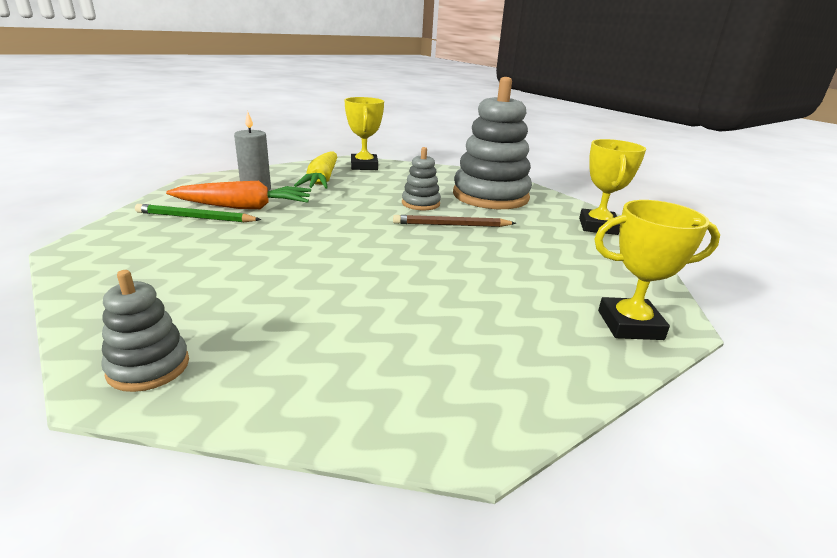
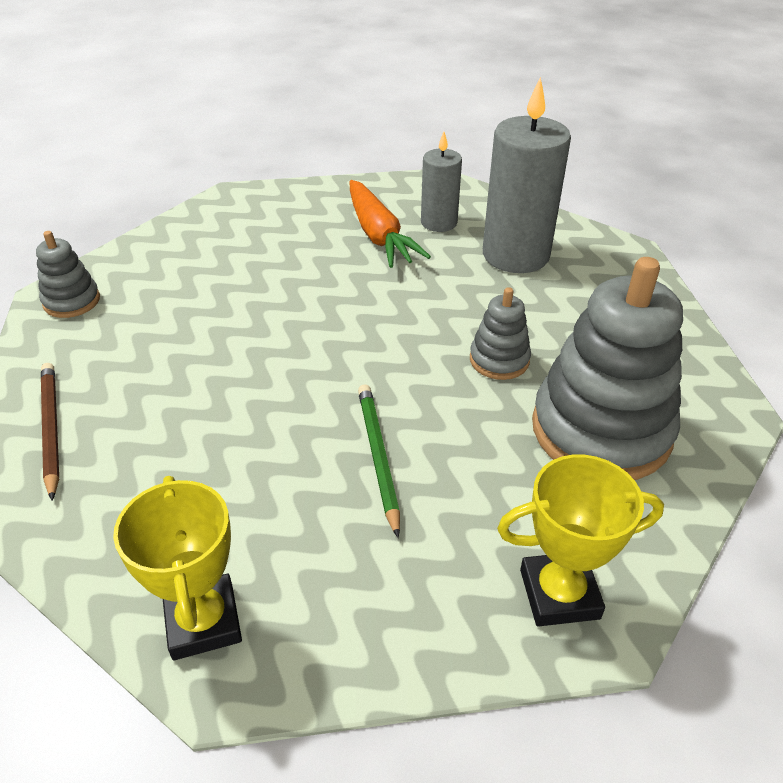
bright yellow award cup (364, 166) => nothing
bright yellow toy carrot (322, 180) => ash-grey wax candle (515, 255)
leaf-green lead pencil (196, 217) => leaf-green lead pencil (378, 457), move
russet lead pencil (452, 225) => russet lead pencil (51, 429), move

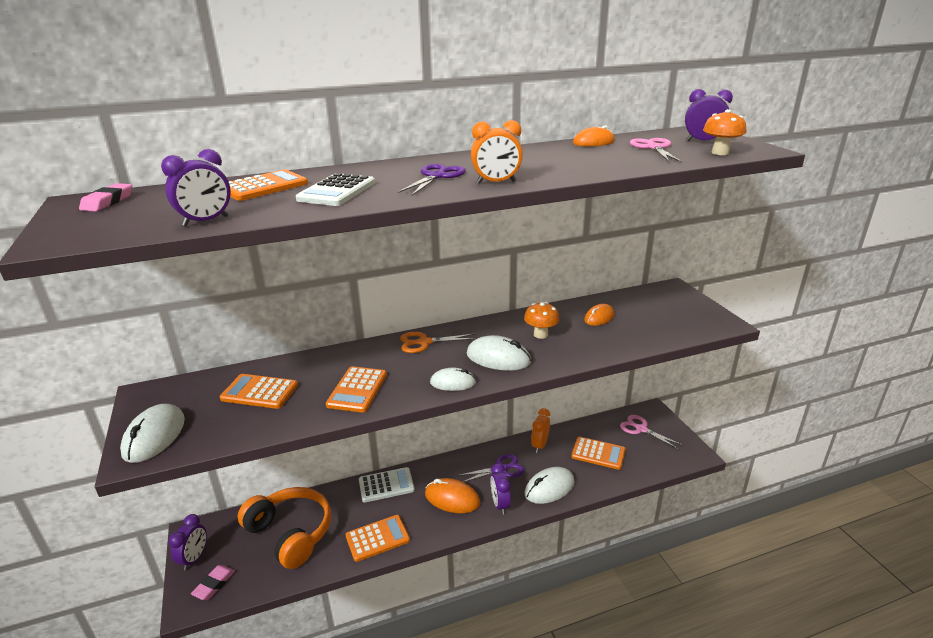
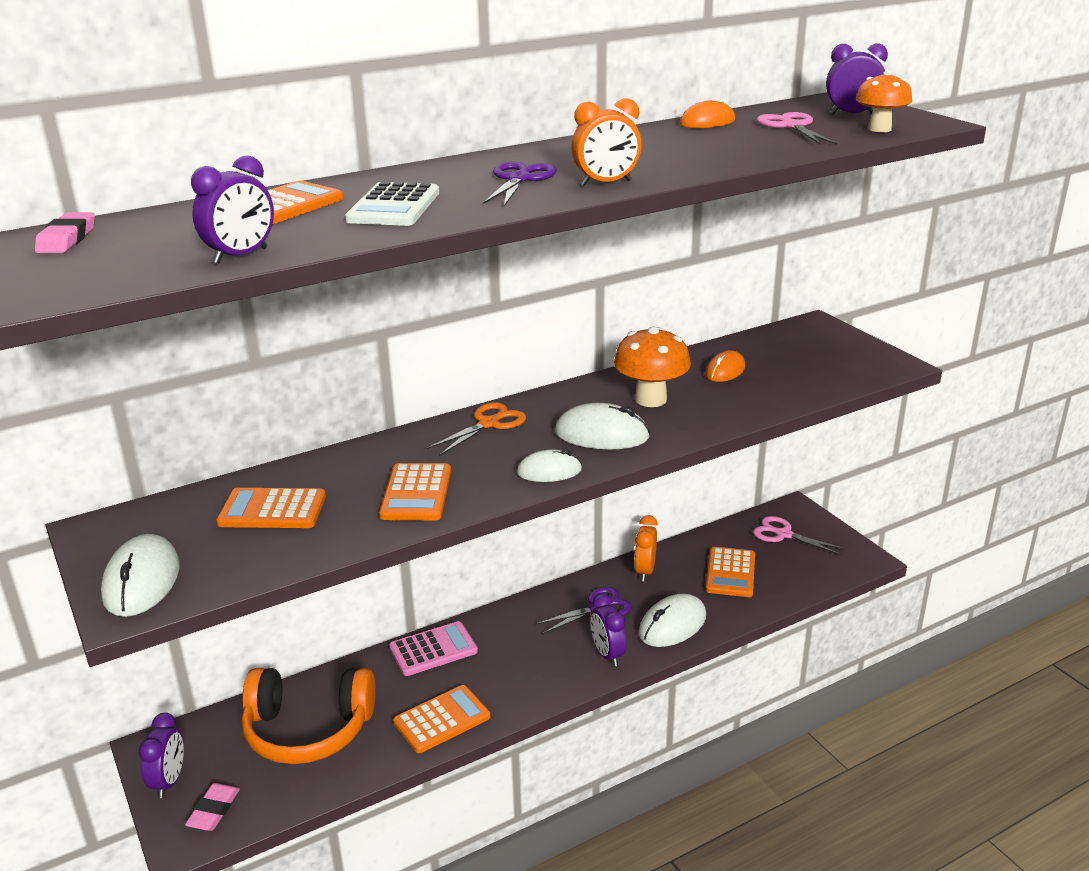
bright orange mushroom (540, 334) => bright orange mushroom (651, 399), x1.51
bright orange scissors (424, 342) => bright orange scissors (489, 424), 150 degrees clockwise
bright orange pocket calculator (598, 453) => bright orange pocket calculator (730, 573), 90 degrees clockwise
white pocket calculator (386, 485) => rose-pink pocket calculator (433, 649)
bright orange mouse (452, 499) => nothing
bright orange over-ear headphones (290, 533) => bright orange over-ear headphones (308, 730), 150 degrees clockwise

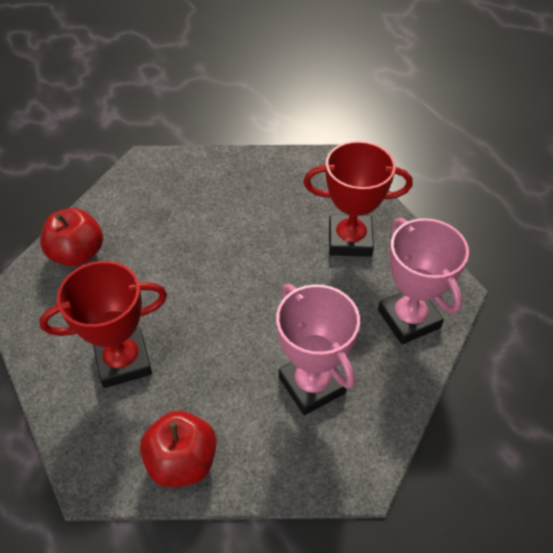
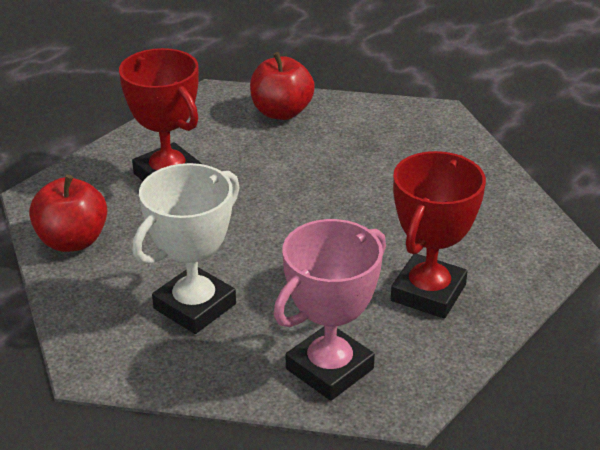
scarlet award cup (350, 240) => scarlet award cup (428, 293), 45 degrees clockwise
rose-pink award cup (312, 385) => white award cup (195, 306)

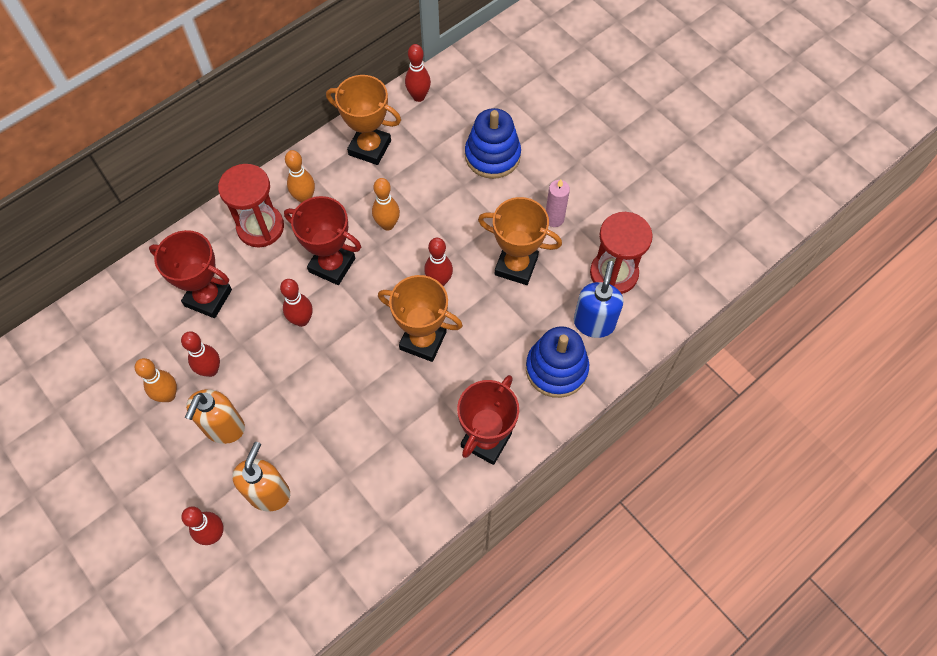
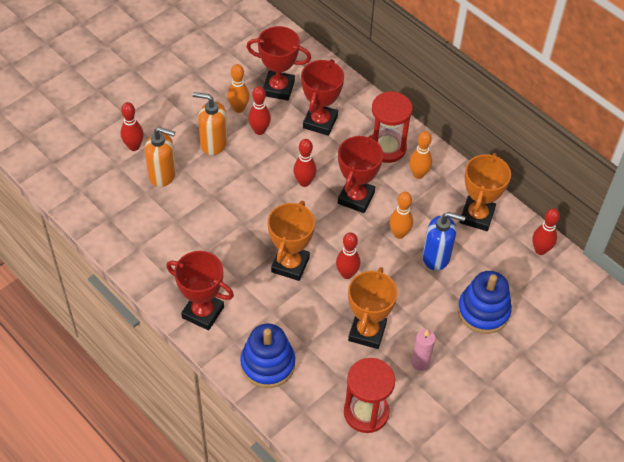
cobalt soap dispenser (594, 323) => cobalt soap dispenser (436, 257), move
nothing => scarlet award cup (278, 88)

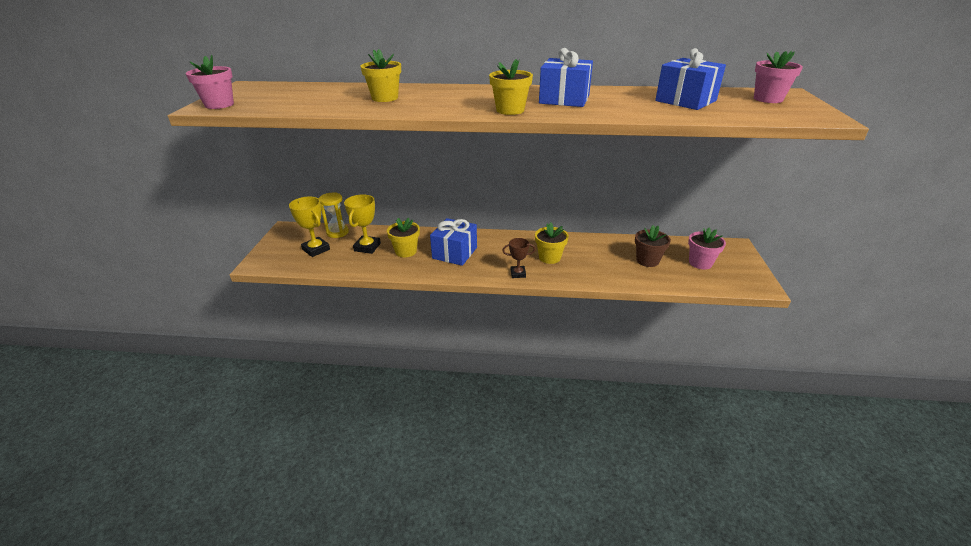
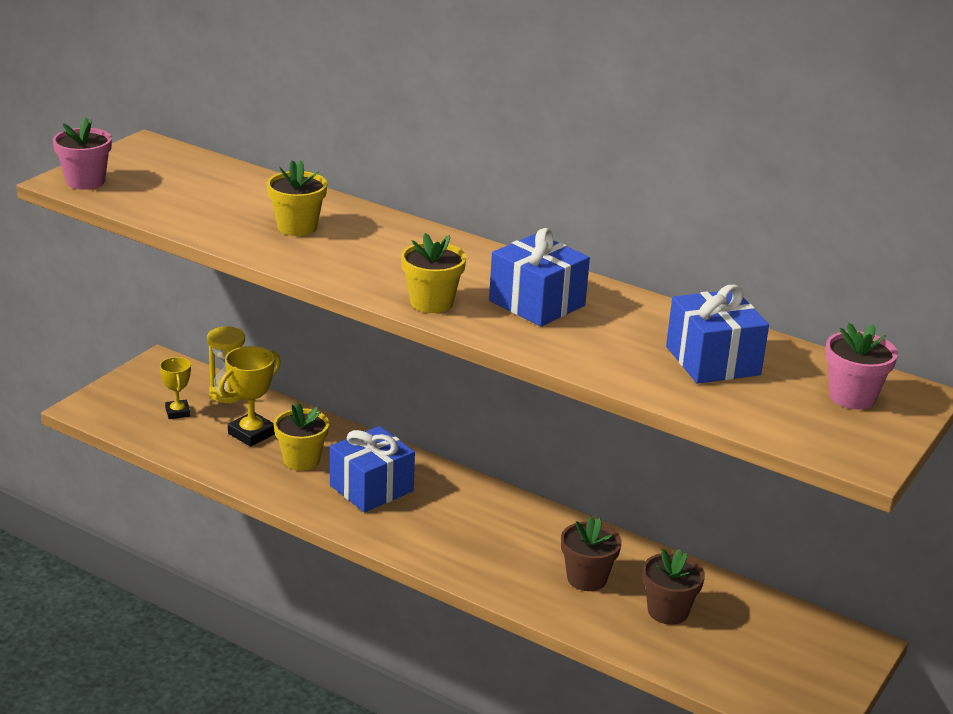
bright yellow award cup (316, 249) => bright yellow award cup (177, 412), x0.64
bright yellow flower pot (549, 257) => nothing
rose-pink flower pot (700, 263) => nothing
russet award cup (518, 273) => nothing
nothing => russet flower pot (587, 578)

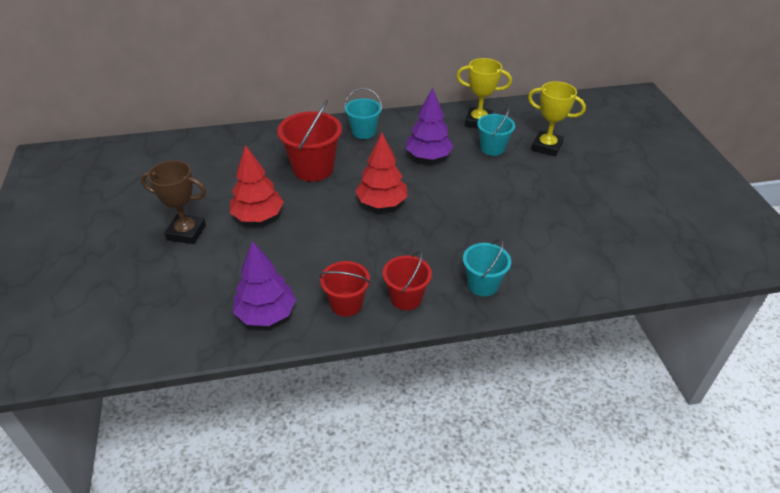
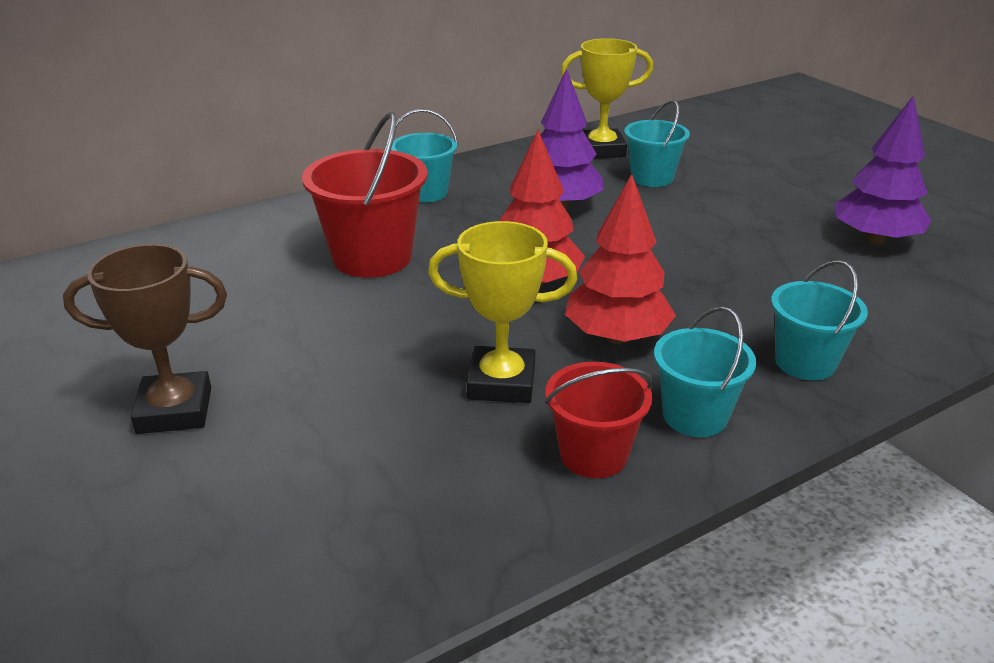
bright yellow award cup (546, 147) => bright yellow award cup (501, 382), move
scarlet toy tree (258, 216) => scarlet toy tree (617, 337), move
royal purple toy tree (266, 314) => royal purple toy tree (874, 239), move
scarlet bucket (406, 298) => teal bucket (695, 416)

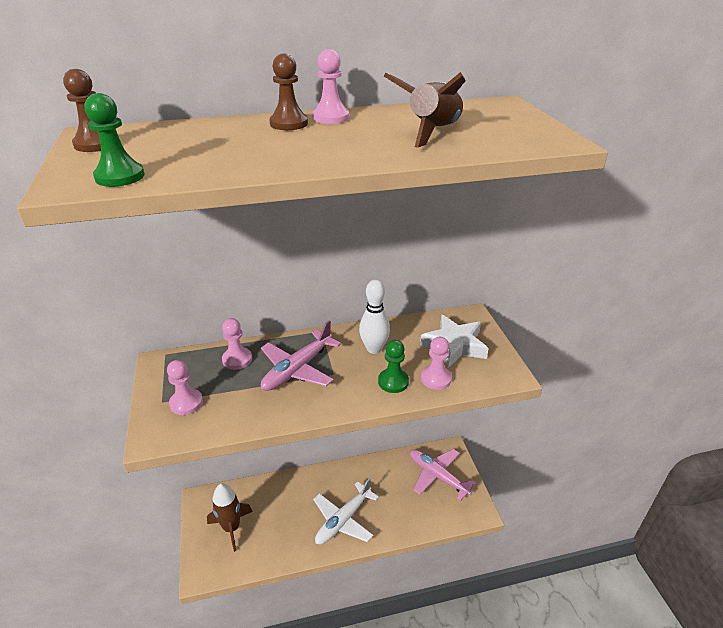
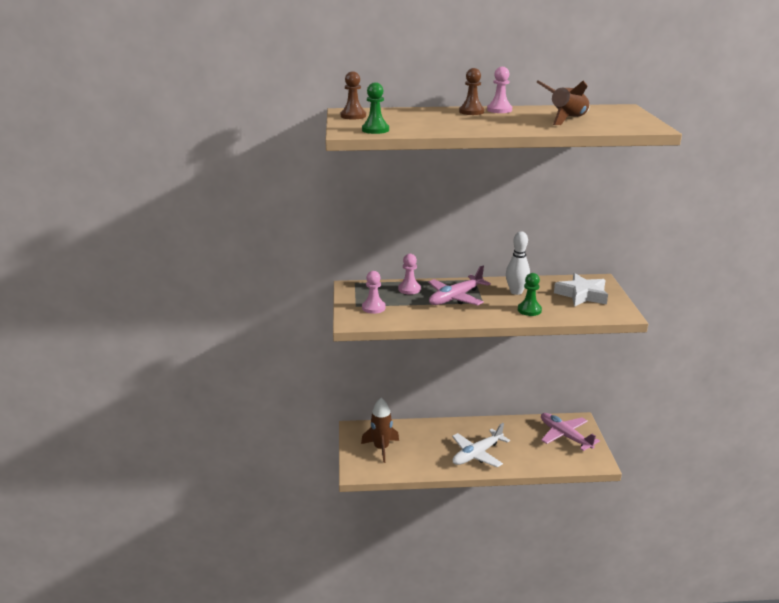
rose-pink pawn (436, 378) => nothing

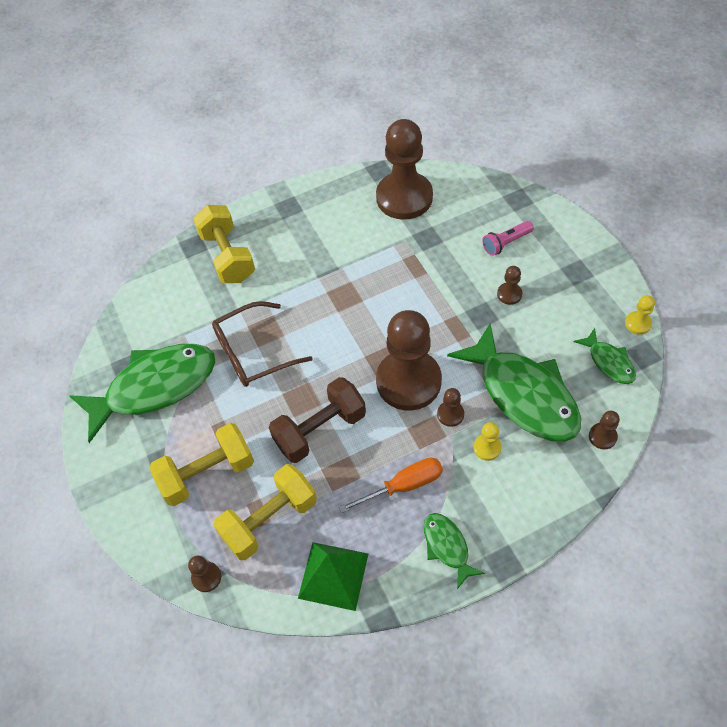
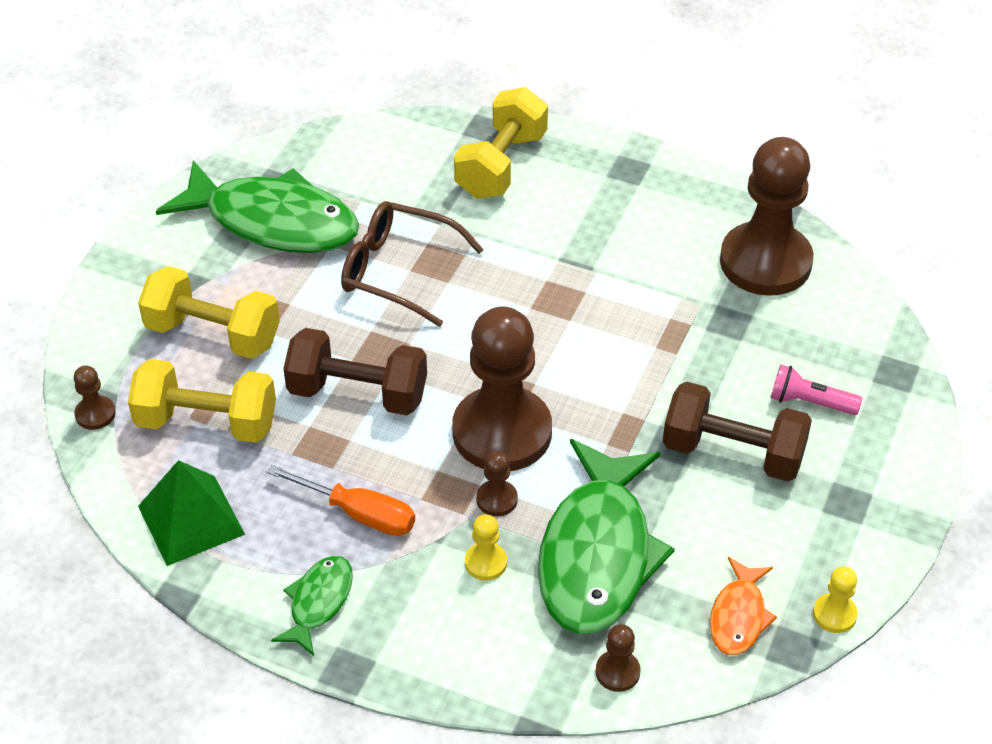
russet pawn (509, 294) => russet free weight (733, 453)
leaf-green fish figure (609, 362) => bright orange fish figure (739, 616)

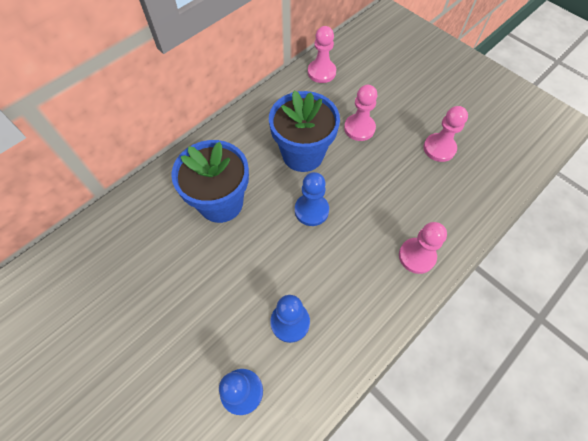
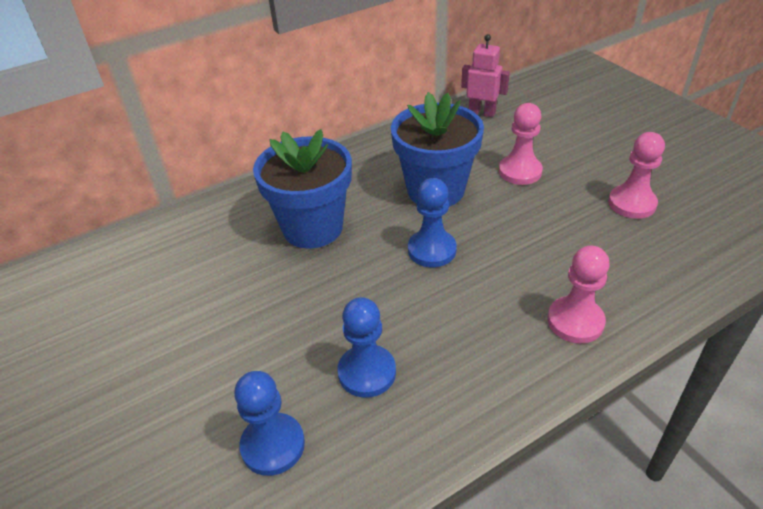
rose-pink pawn (321, 72) => rose-pink robot (482, 113)

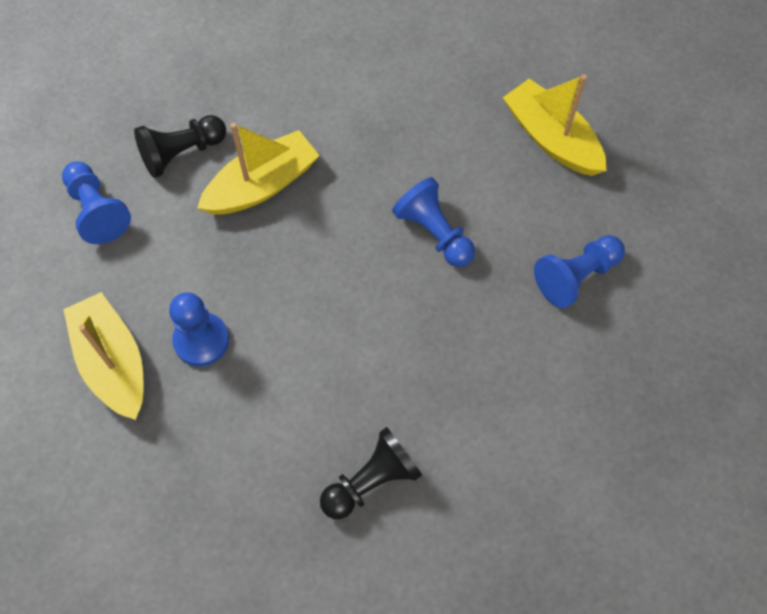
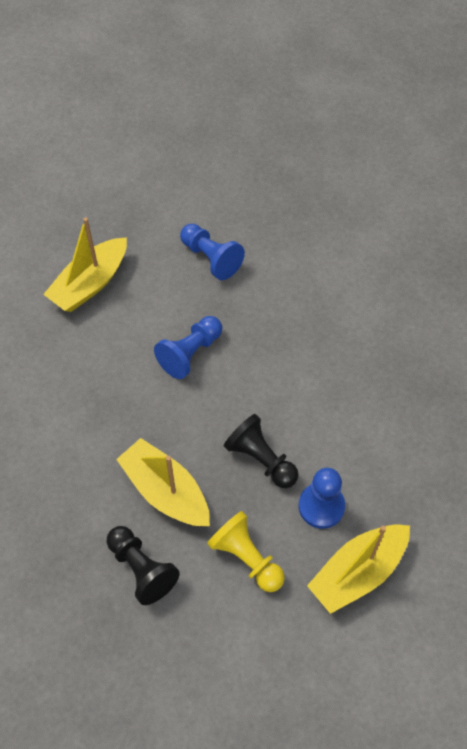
cobalt pawn (97, 211) => nothing
black pawn (371, 481) => black pawn (261, 459), move
nothing => bright yellow pawn (246, 557)

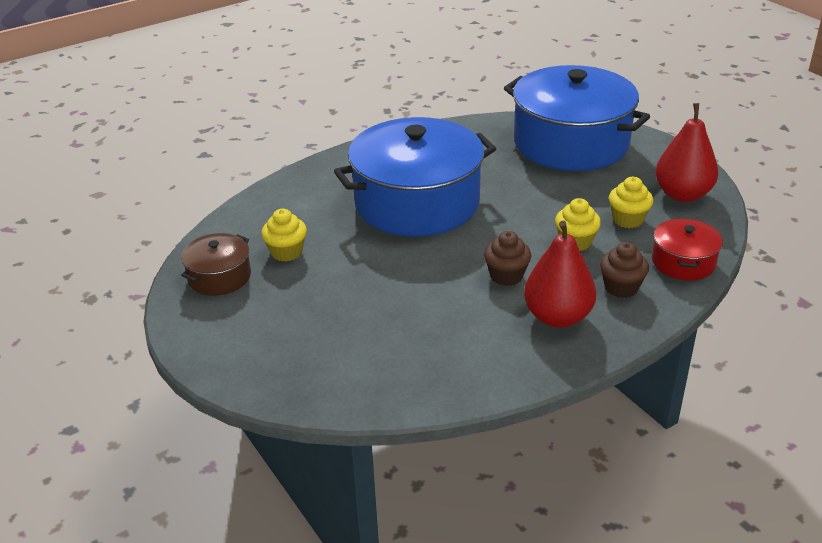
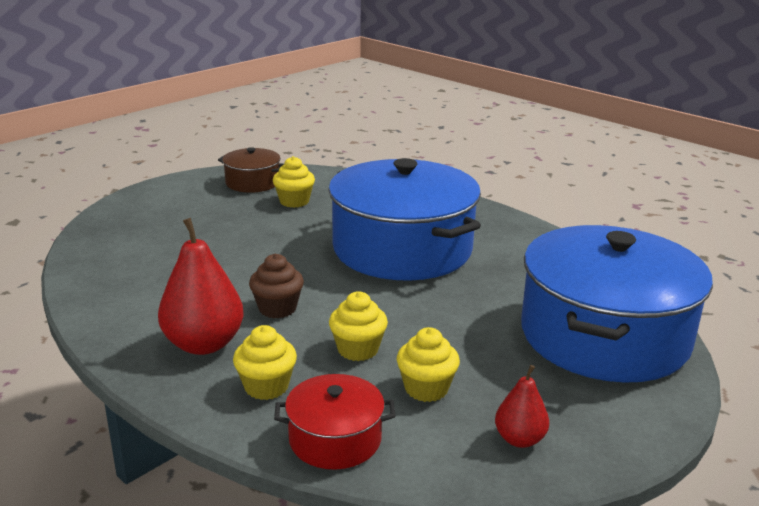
scarlet pear fruit (682, 194) => scarlet pear fruit (519, 439), x0.55
russet muffin (621, 287) => bright yellow muffin (266, 386)

